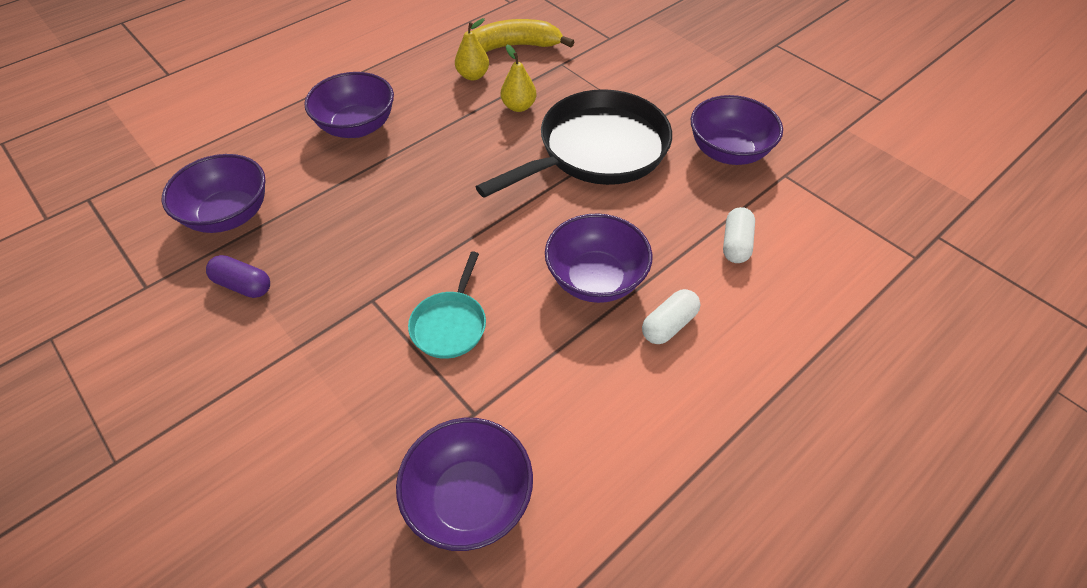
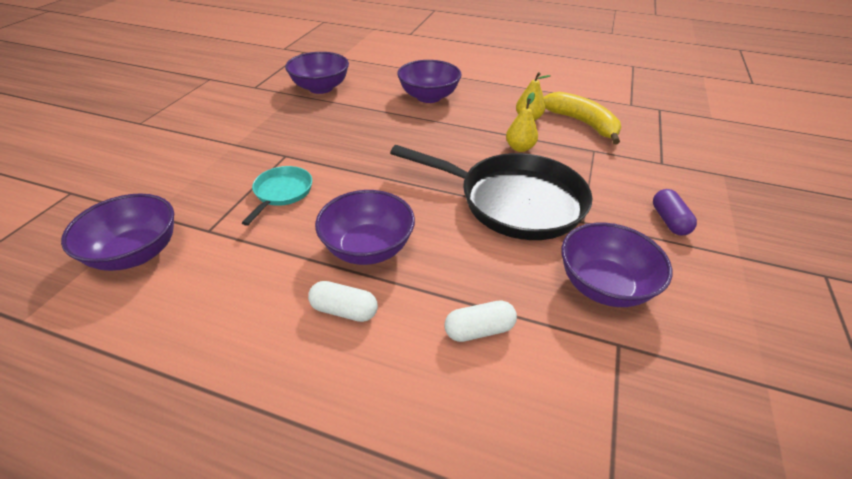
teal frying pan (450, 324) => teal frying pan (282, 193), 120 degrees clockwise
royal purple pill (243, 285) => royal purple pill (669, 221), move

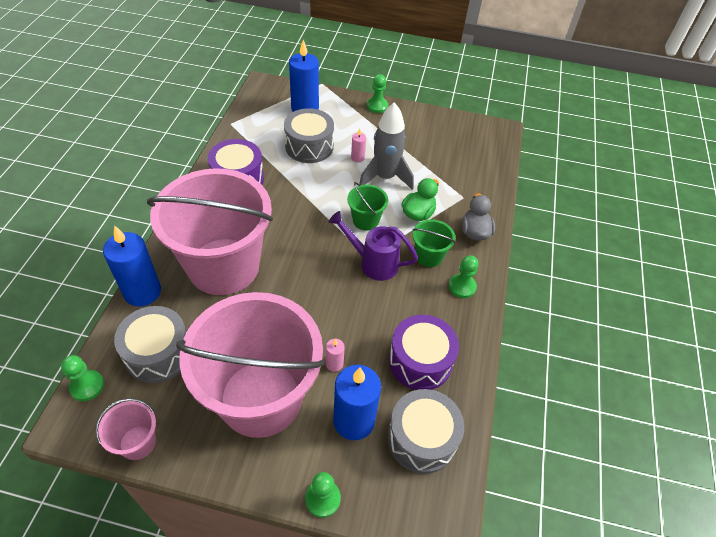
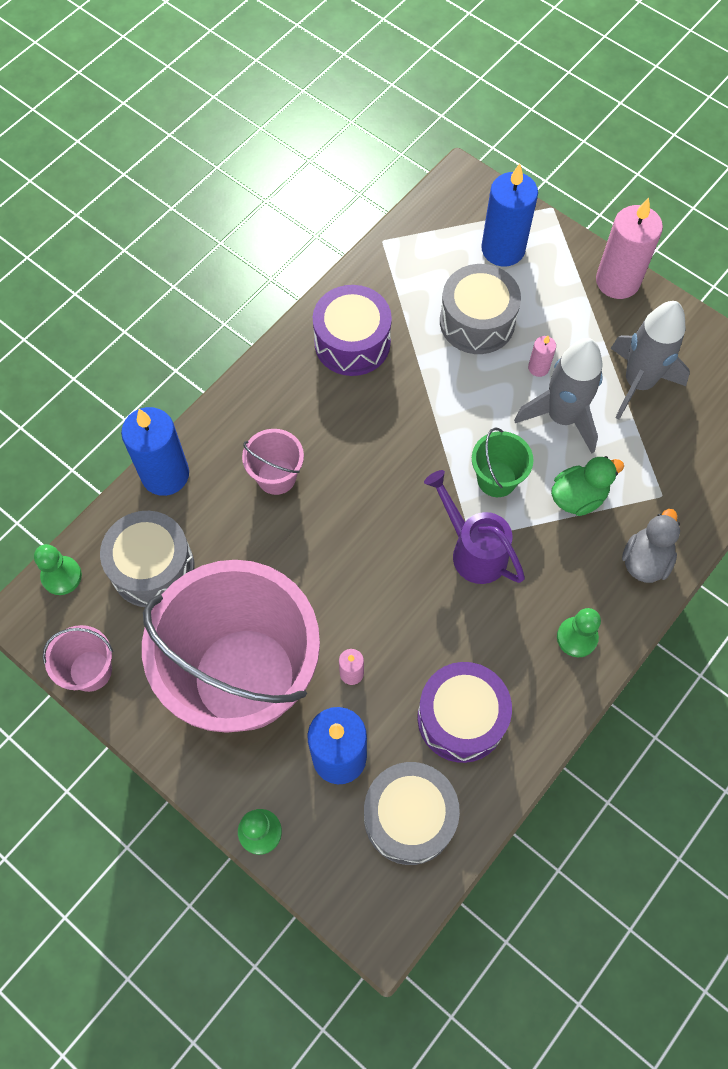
leaf-green pawn (377, 106) => rose-pink wax candle (617, 281)
rose-pink bucket (223, 266) => rose-pink bucket (276, 476), x0.40
leaf-green bucket (429, 256) => nothing
nothing => ash-grey rocket (638, 383)

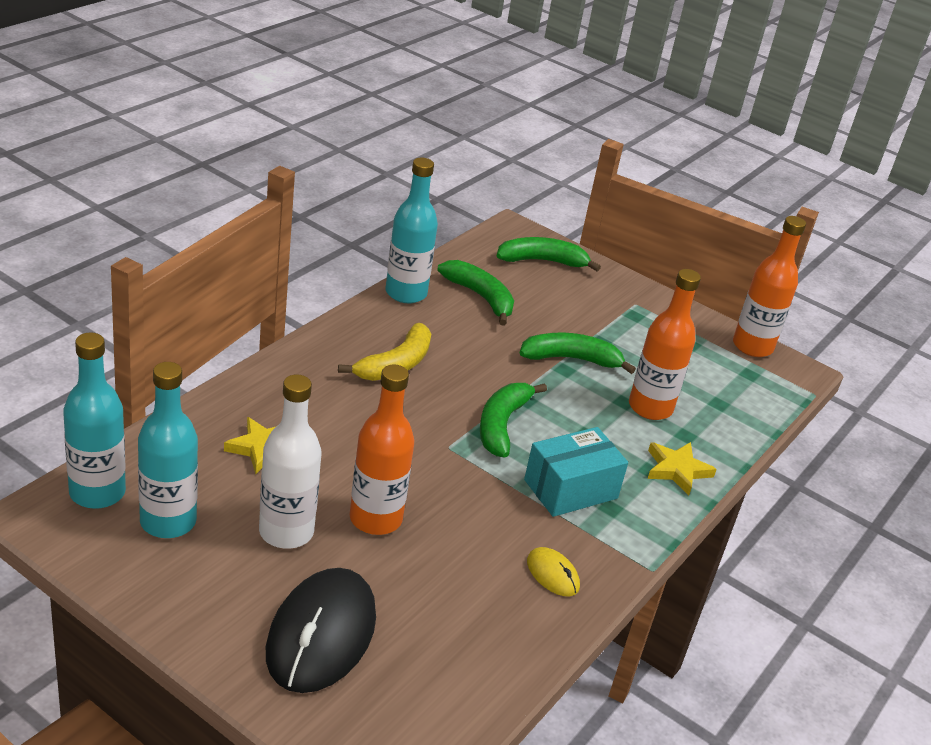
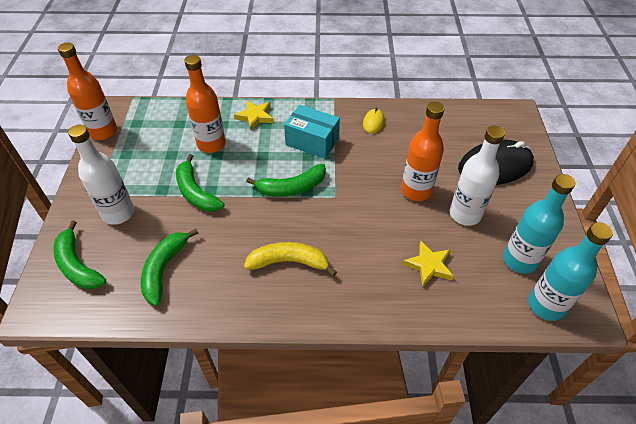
teal flask (406, 293) => nothing
nothing => white flask (118, 213)

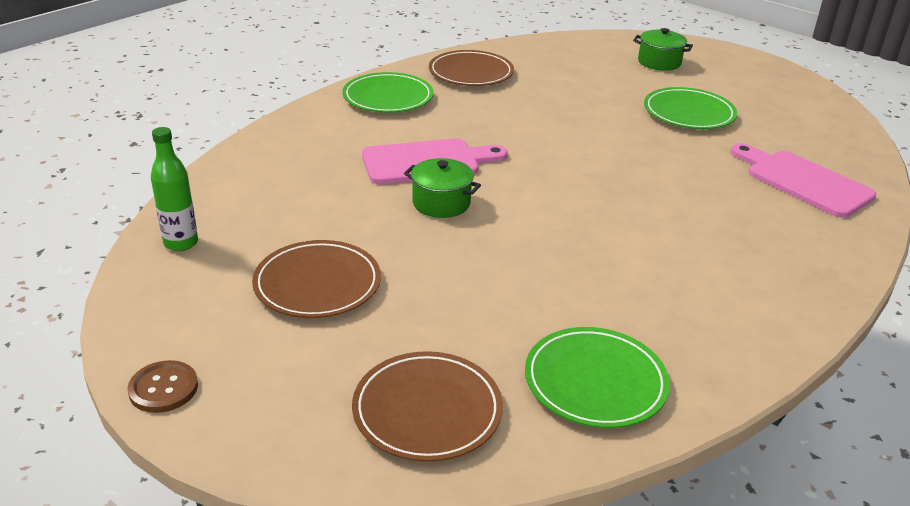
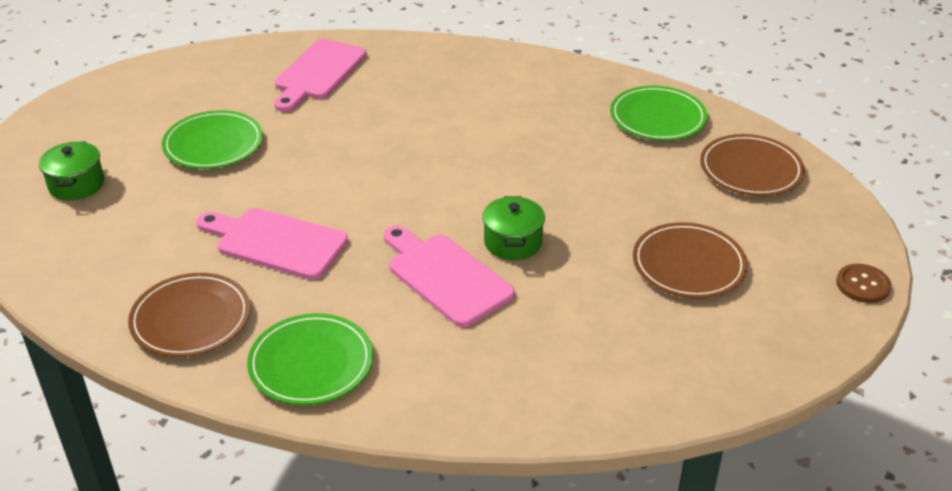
leaf-green flask (181, 243) => nothing
nothing => rose-pink cutting board (276, 242)

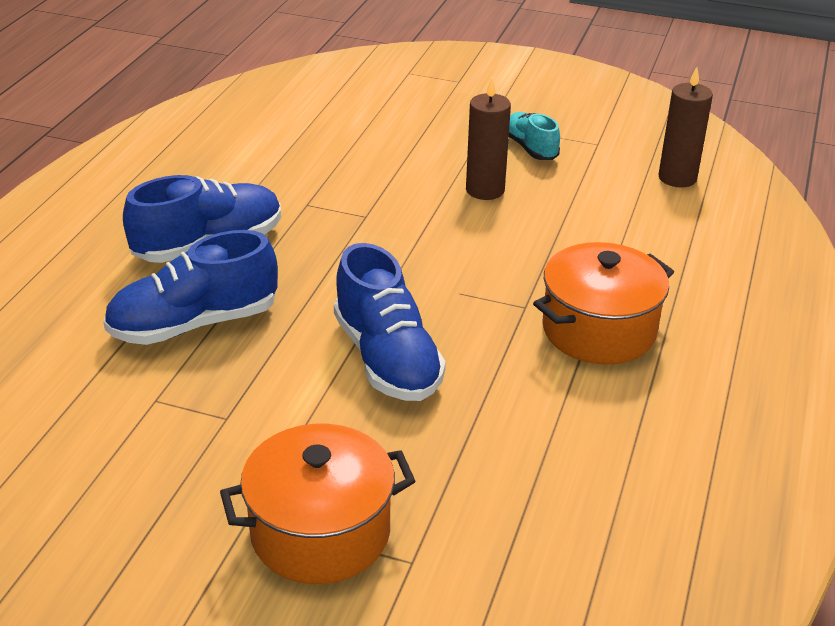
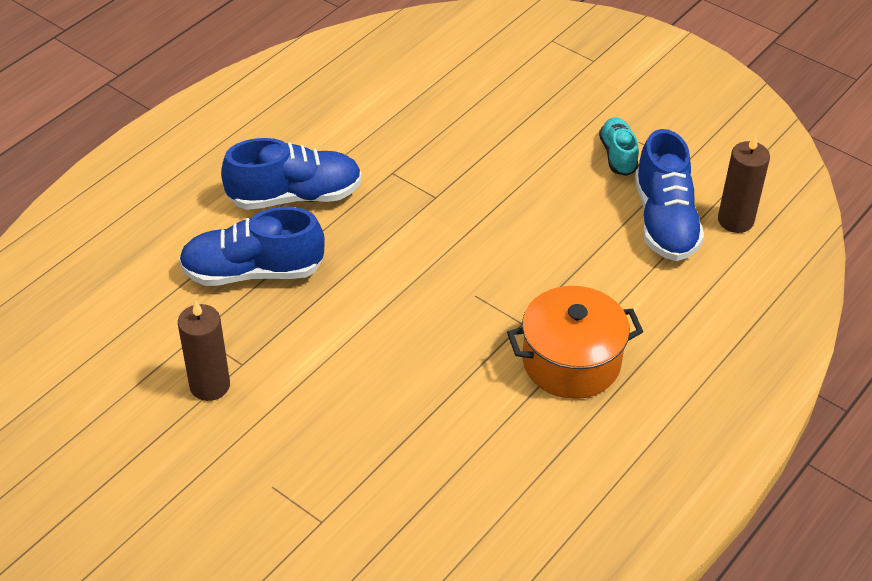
russet wax candle (485, 190) => russet wax candle (210, 385), move
cobalt shoe (387, 358) => cobalt shoe (664, 221), move
bright orange cooking pot (320, 532) => nothing

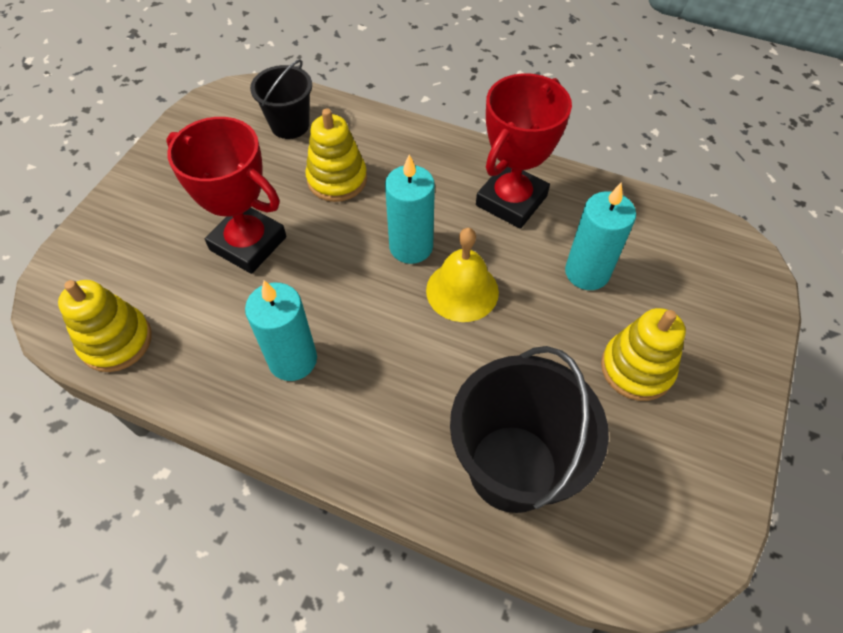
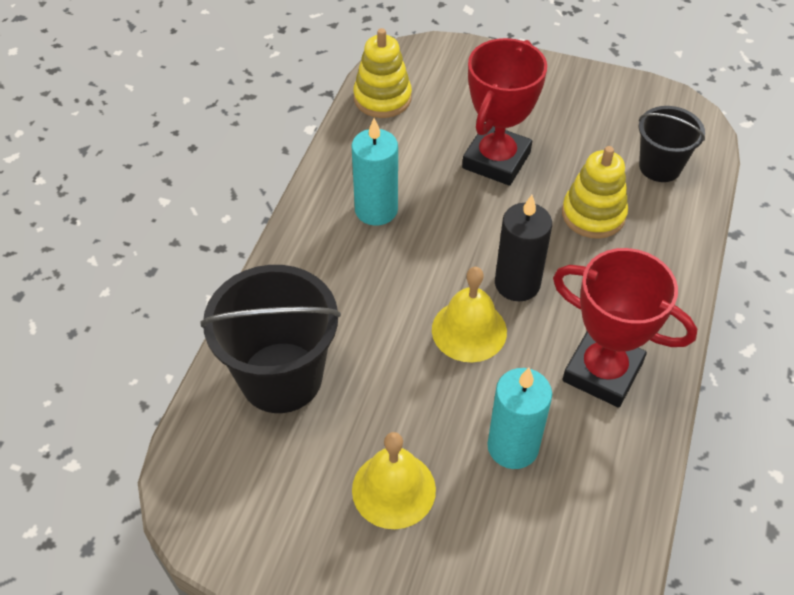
teal wax candle (411, 247) => black wax candle (517, 284)
bright yellow stacking toy (636, 368) => bright yellow hand bell (393, 489)

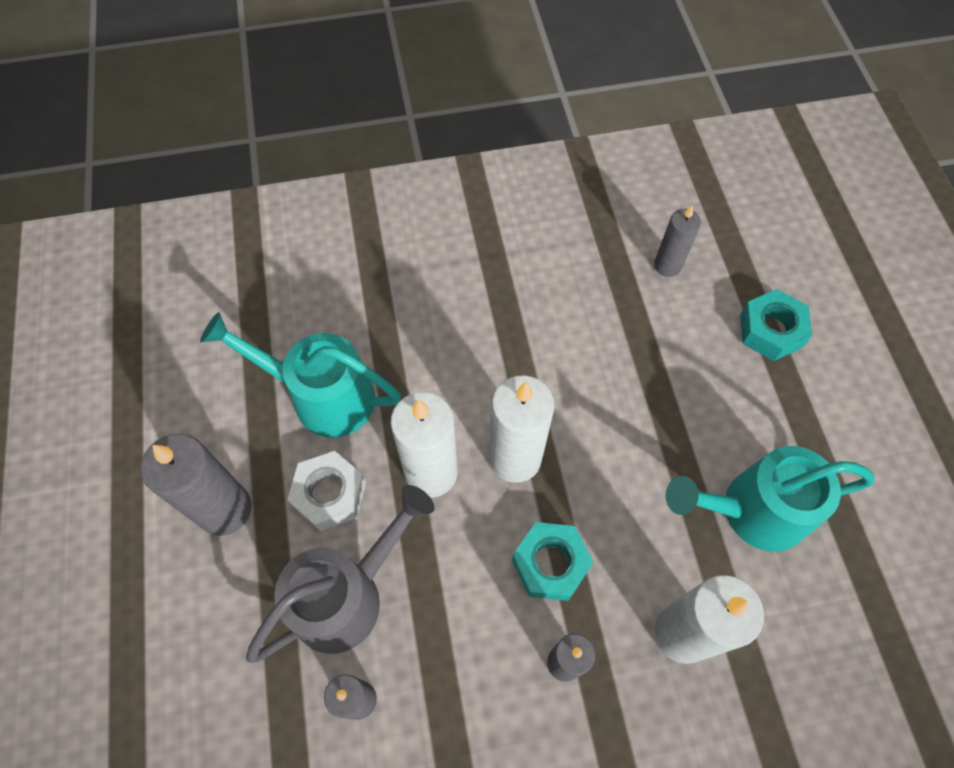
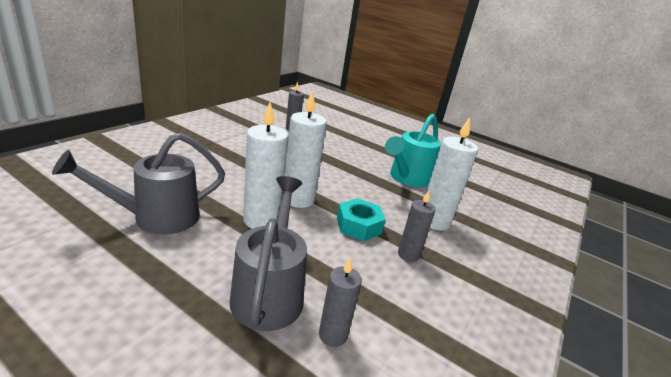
teal hexagon nut (770, 330) => nothing
teal sprinkling can (322, 396) => ash-grey sprinkling can (156, 217)
ash-grey wax candle (225, 509) => nothing
white hexagon nut (330, 494) => nothing

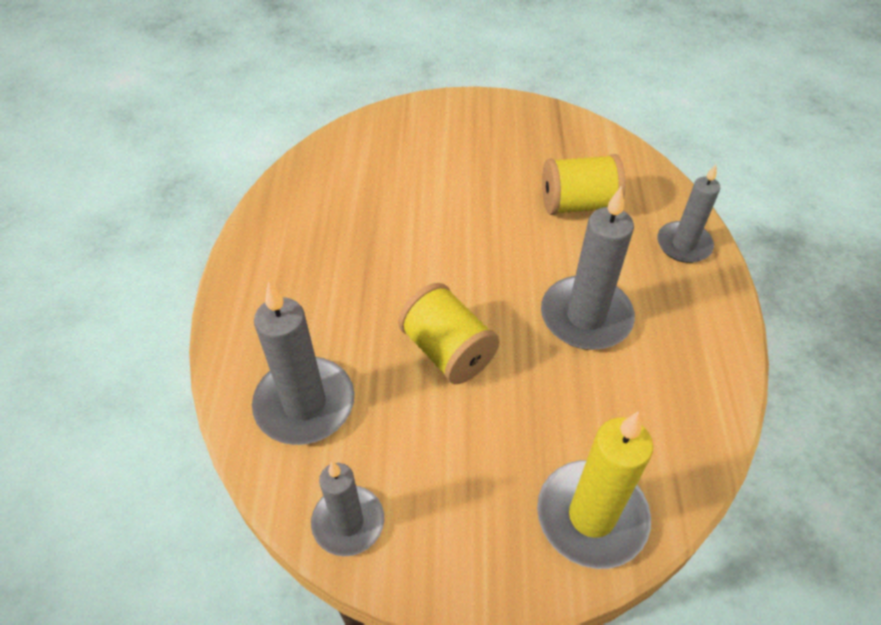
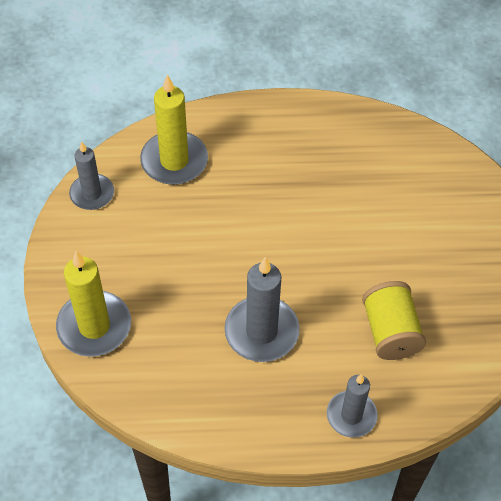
ash-grey wax candle (305, 404) => bright yellow wax candle (174, 161)
bright yellow bobbin (447, 351) => nothing

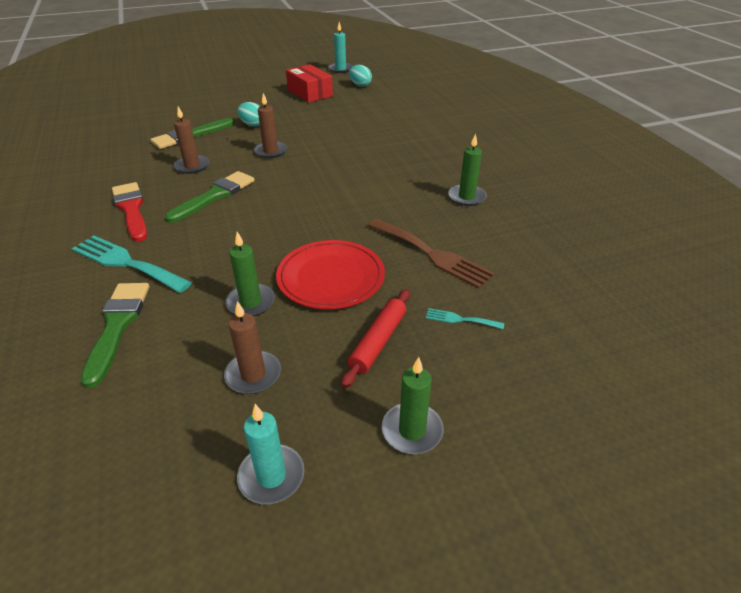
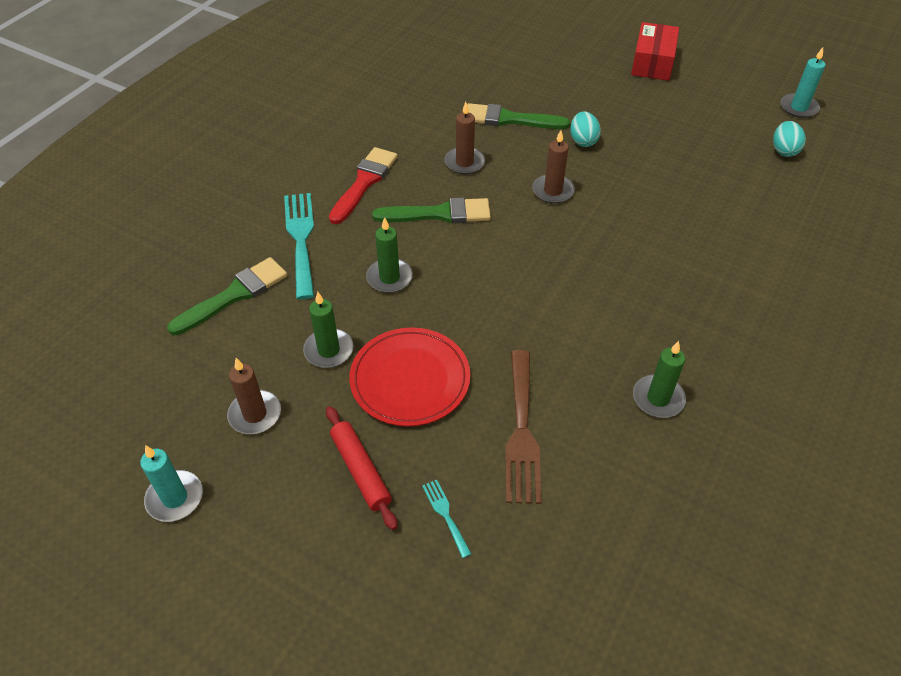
scarlet parcel (310, 93) => scarlet parcel (652, 63), move
scarlet dough roller (378, 342) => scarlet dough roller (360, 470), 75 degrees clockwise
leaf-green wax candle (412, 430) => leaf-green wax candle (389, 278), move

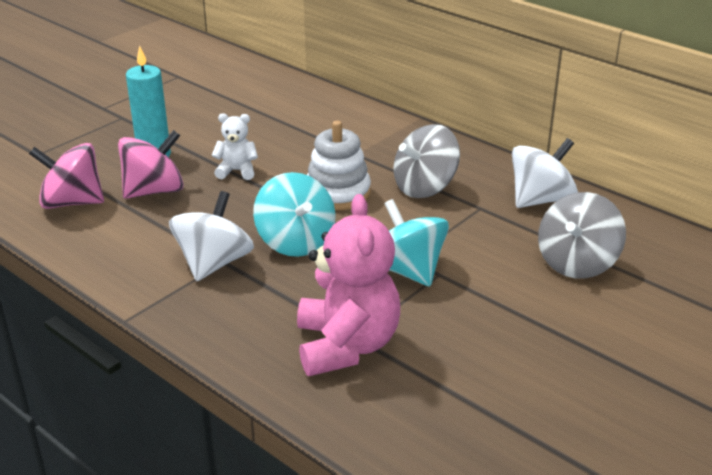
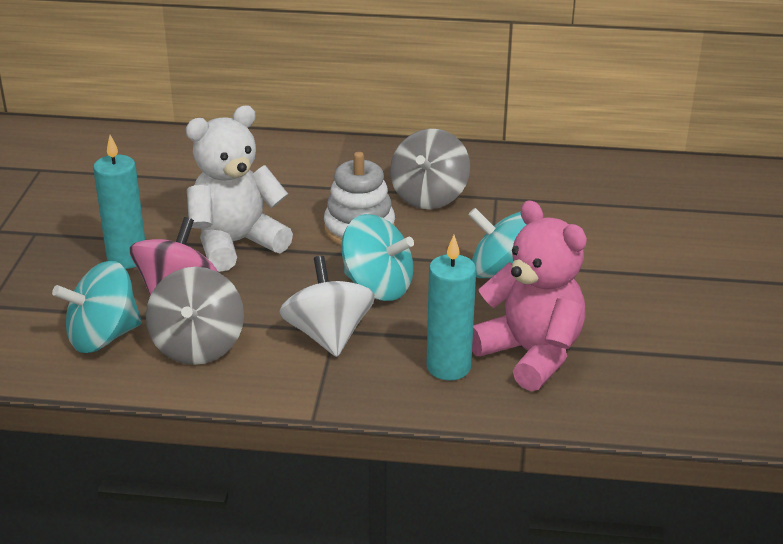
white teddy (237, 171) => white teddy (236, 244), x2.01
white spinning top (540, 200) => nothing
rose-pink spinning top (72, 202) => teal spinning top (103, 337)
ash-grey spinning top (577, 263) => ash-grey spinning top (198, 346), move
nothing => teal wax candle (448, 367)

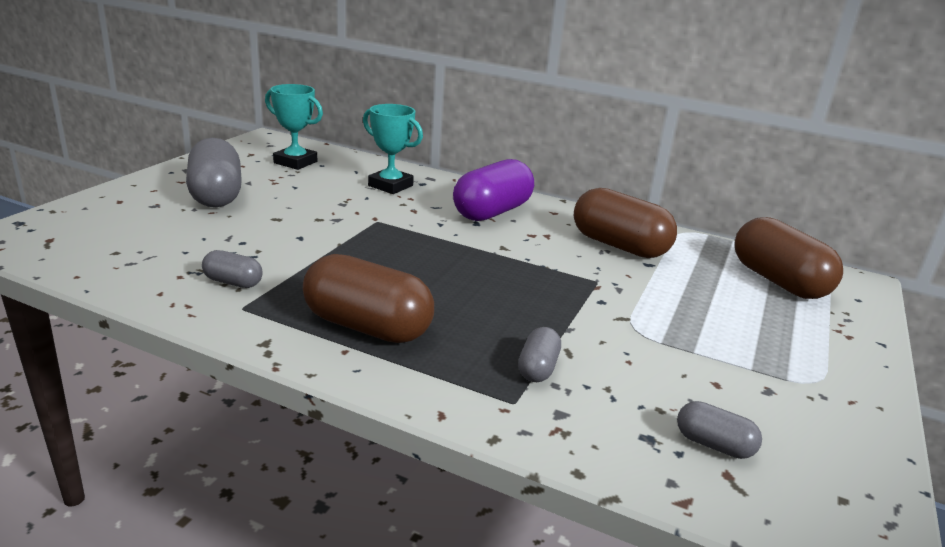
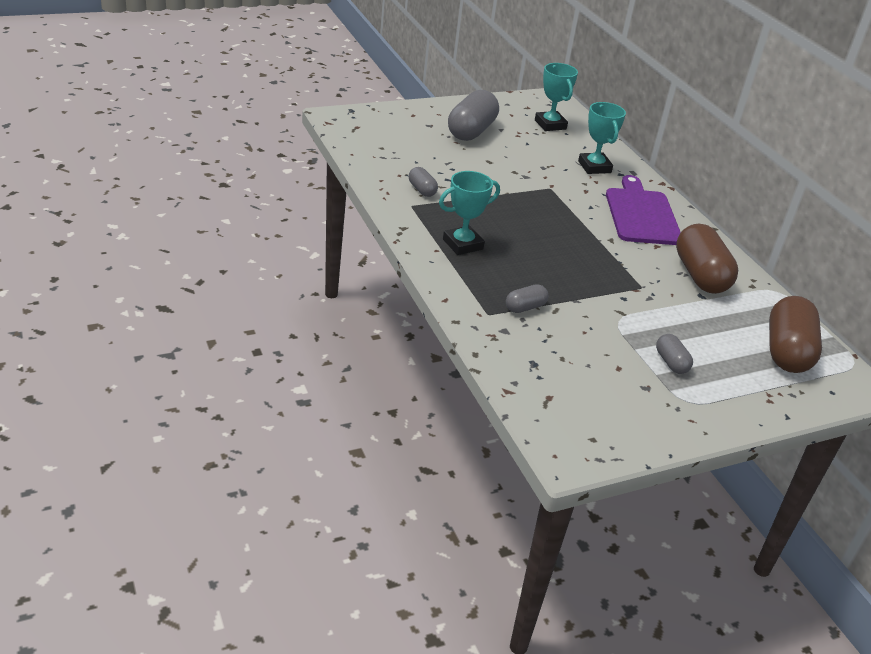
royal purple pill (492, 212) => royal purple cutting board (641, 214)
russet pill (367, 327) => teal award cup (462, 244)
ash-grey pill (714, 444) => ash-grey pill (671, 362), move

